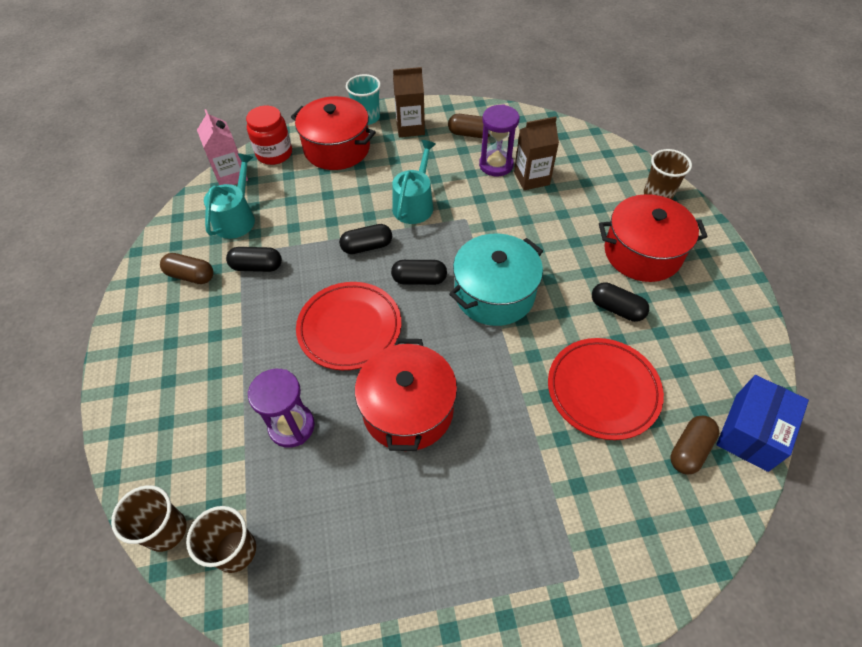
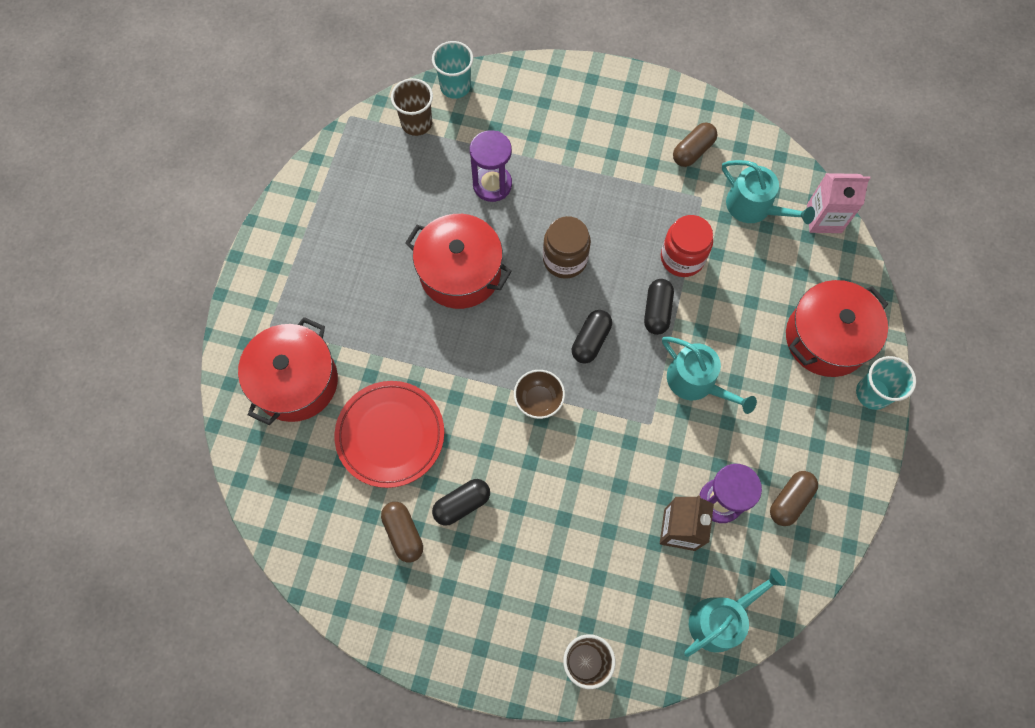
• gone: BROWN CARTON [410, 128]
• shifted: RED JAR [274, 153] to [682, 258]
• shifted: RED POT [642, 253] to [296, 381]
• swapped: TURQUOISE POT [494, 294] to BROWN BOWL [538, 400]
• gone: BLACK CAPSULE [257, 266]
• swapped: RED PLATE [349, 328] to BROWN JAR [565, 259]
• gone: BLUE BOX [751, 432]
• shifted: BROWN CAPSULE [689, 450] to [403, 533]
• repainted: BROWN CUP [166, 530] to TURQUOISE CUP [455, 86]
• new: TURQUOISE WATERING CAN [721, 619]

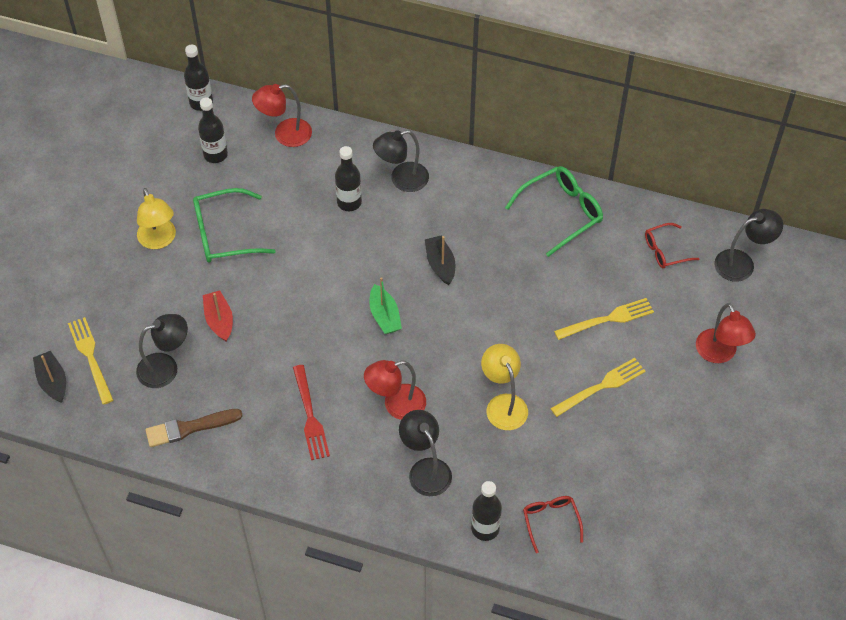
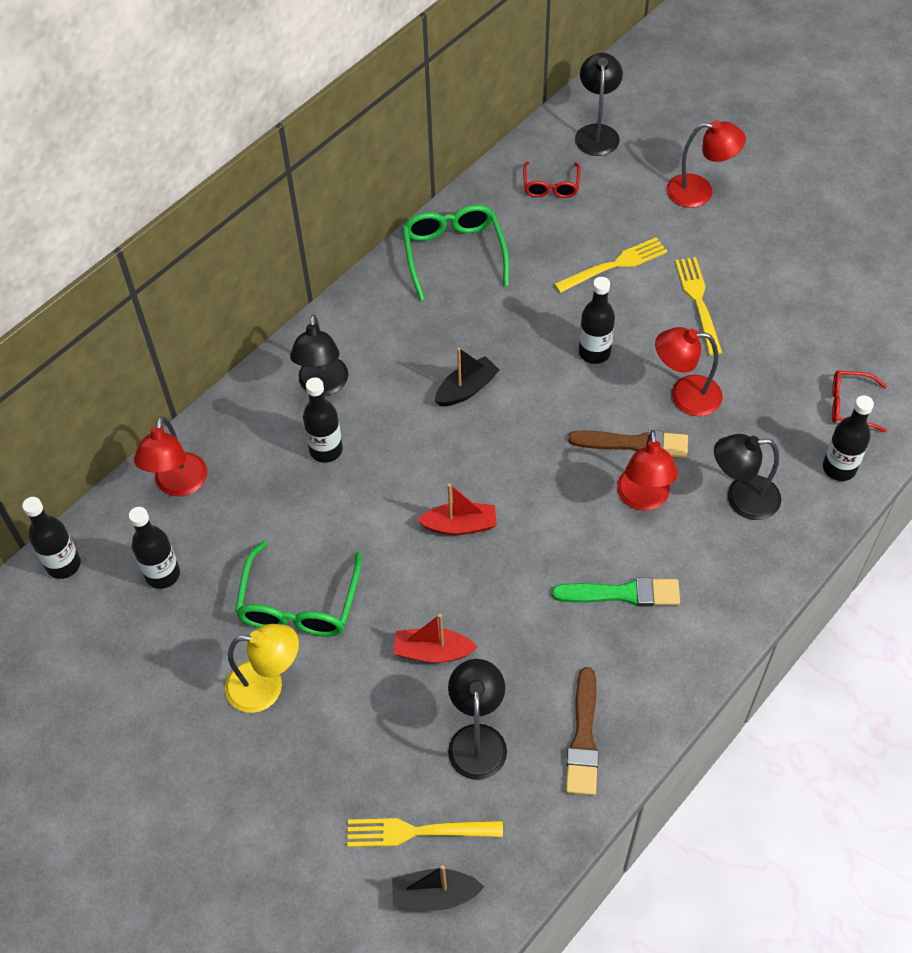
• rotated: BLACK BOAT [440, 264] = [466, 389] 135 degrees clockwise
• gone: GREEN BOAT [384, 316]
• rotated: YELLOW FORK [608, 319] = [615, 265] 60 degrees clockwise
• repainted: YELLOW LAMP [503, 404] to RED LAMP [684, 395]
• swapped: RED FORK [310, 416] to GREEN BRUSH [622, 593]
• new: BLACK BOTTLE [594, 352]
• new: BROWN BRUSH [634, 444]
• new: RED BOAT [460, 525]

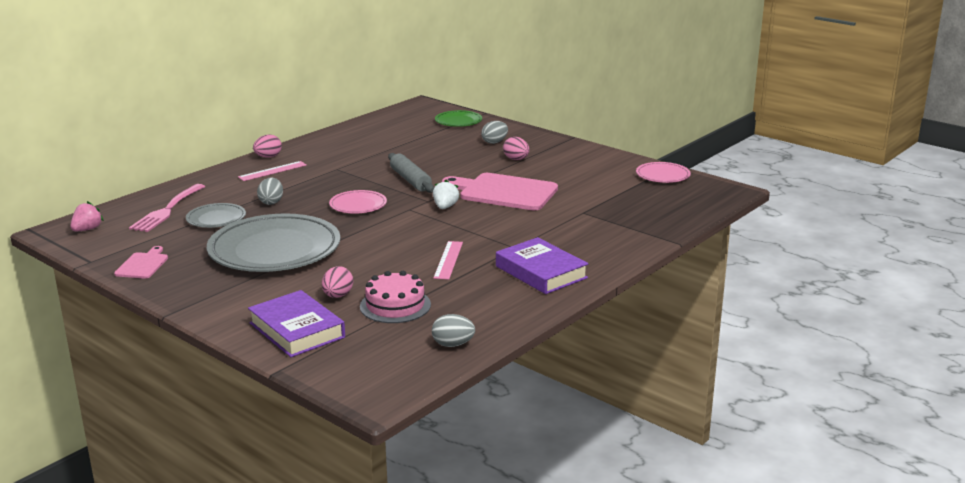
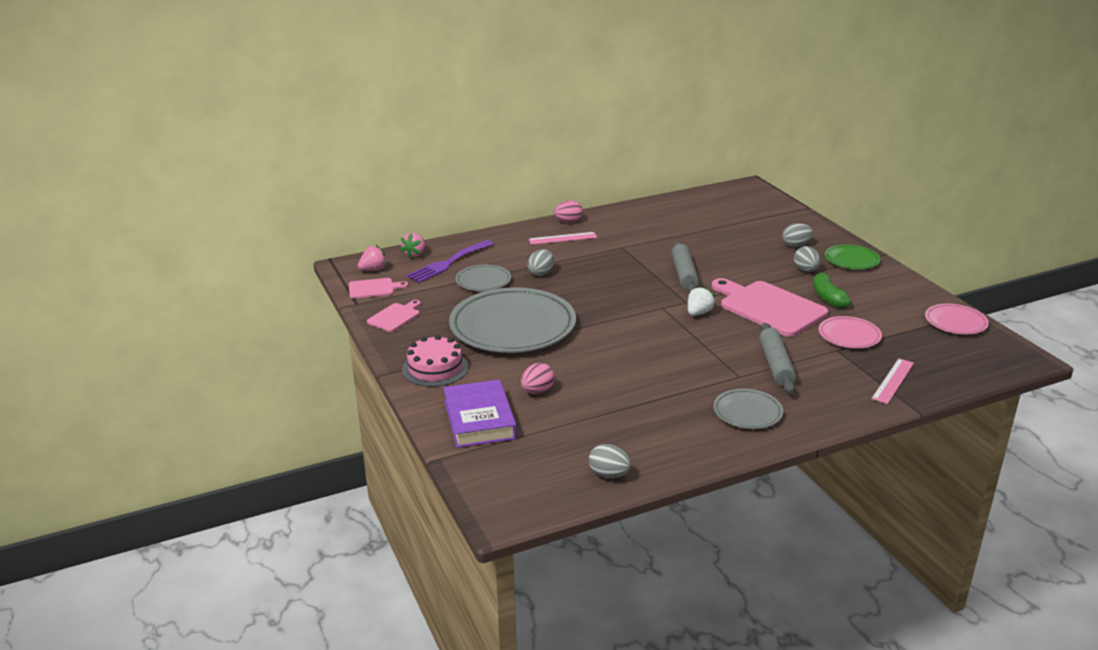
• shifted: GREEN PLATE [458, 121] to [851, 260]
• repainted: PINK EGG [516, 159] to GREY EGG [806, 270]
• repainted: PINK FORK [167, 210] to PURPLE FORK [448, 263]
• shifted: PINK PLATE [358, 205] to [849, 335]
• swapped: PURPLE BOOK [541, 272] to GREY PLATE [747, 412]
• shifted: PINK RULER [448, 260] to [893, 380]
• shifted: PINK CAKE [395, 305] to [435, 368]
• new: PINK STRAWBERRY [415, 254]
• new: GREEN BANANA [828, 297]
• new: PINK CUTTING BOARD [373, 288]
• new: GREY ROLLING PIN [776, 365]

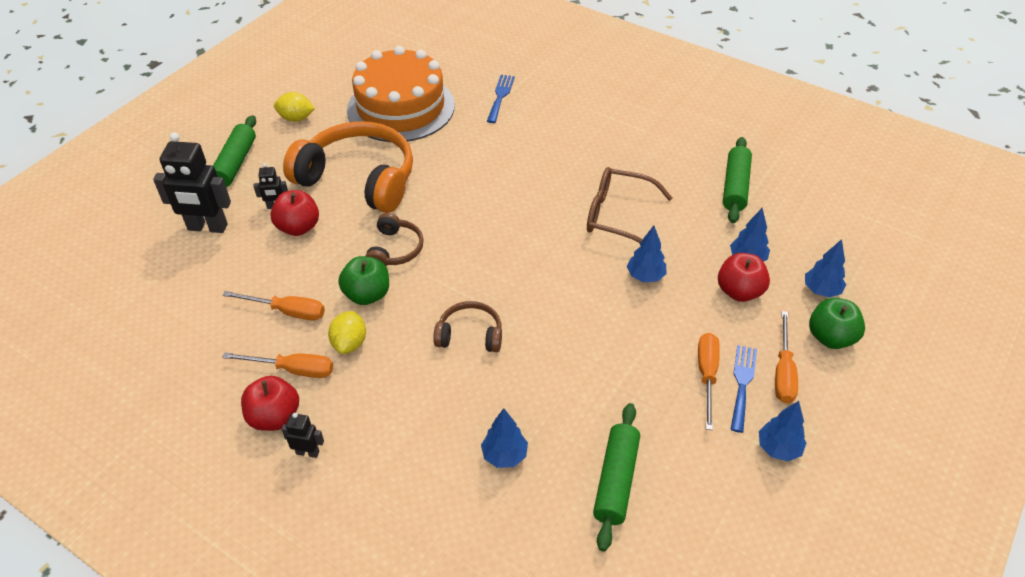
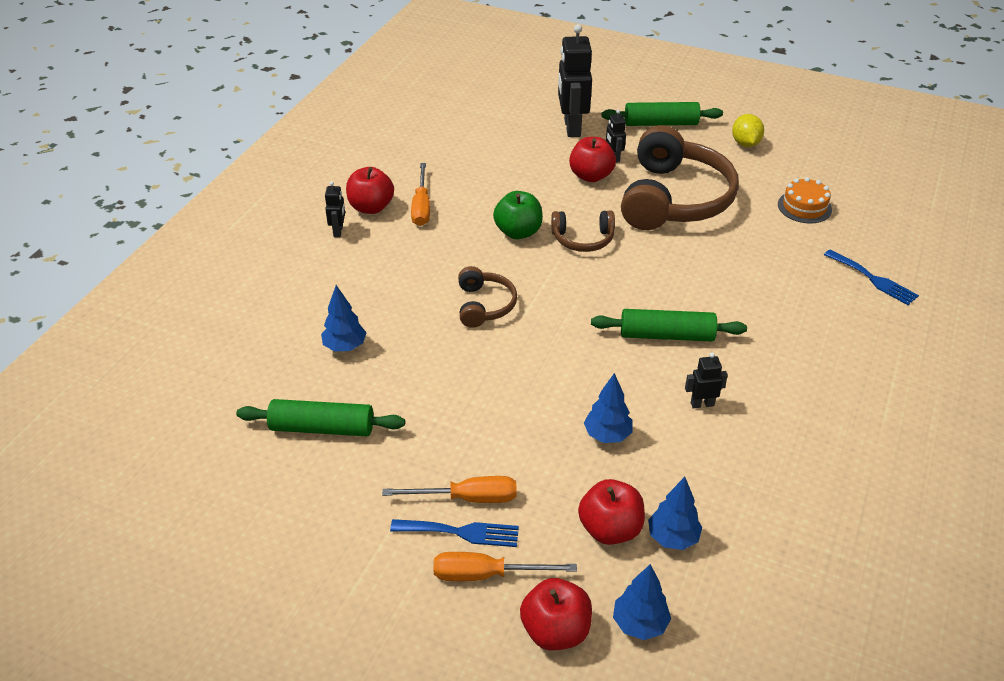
• scaled: ORANGE CAKE [401, 107] = [804, 207] x0.42
• rotated: BLUE FORK [500, 96] = [873, 279] 45 degrees clockwise
• repainted: ORANGE HEADPHONES [358, 179] to BROWN HEADPHONES [673, 199]
• shifted: GREEN ROLLING PIN [735, 187] to [666, 335]
• swapped: BROWN GLASSES [618, 216] to BLACK ROBOT [702, 404]
• gone: ORANGE SCREWDRIVER [287, 311]
• repainted: GREEN APPLE [830, 337] to RED APPLE [555, 631]
• gone: YELLOW LEMON [350, 343]
• gone: BLUE TREE [778, 448]

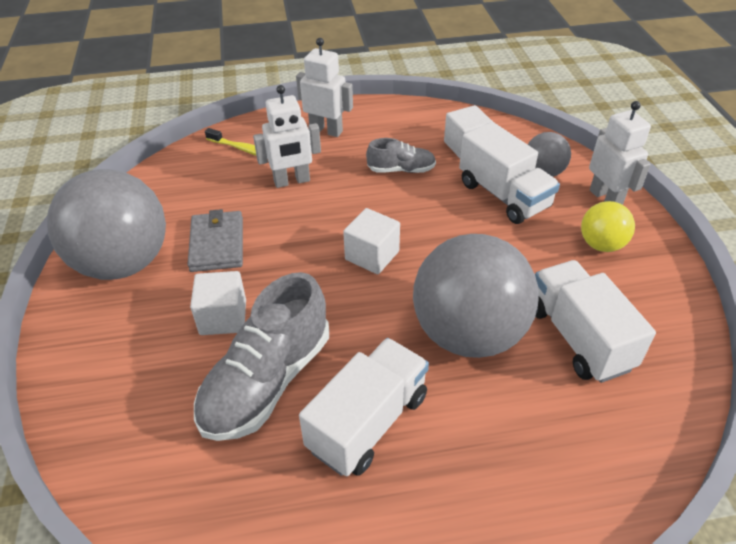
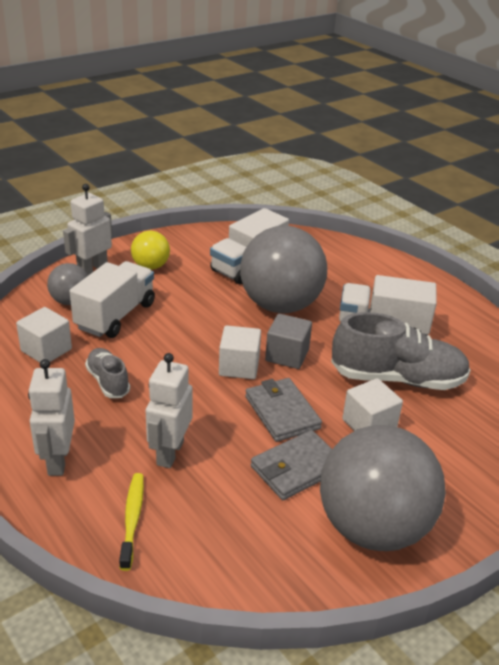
• rotated: WHITE ROBOT [292, 181] = [169, 453] 120 degrees counterclockwise
• new: GREY CUBE [287, 355]
• new: GREY WALLET [282, 412]

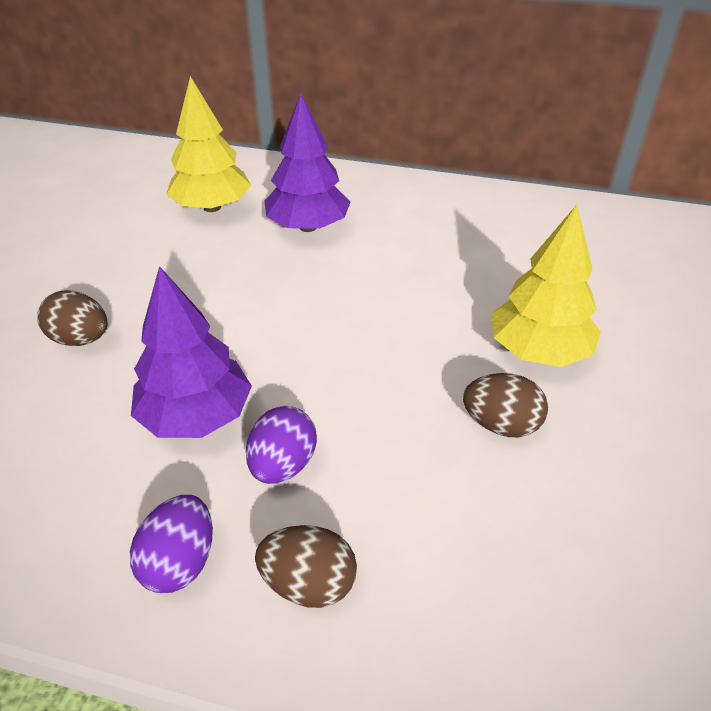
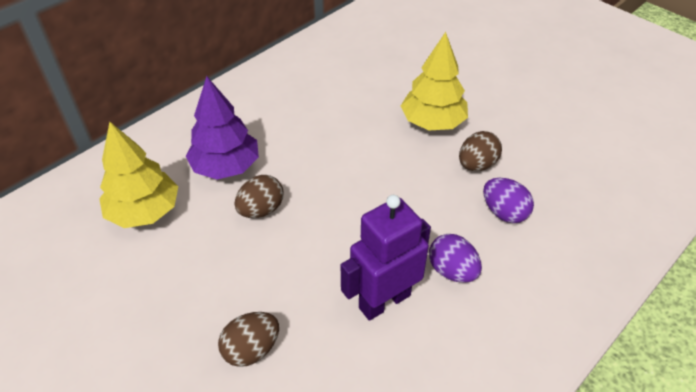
• swapped: PURPLE TREE [196, 416] to PURPLE ROBOT [384, 301]
• shifted: PURPLE EGG [180, 562] to [504, 212]
• shifted: BROWN EGG [308, 583] to [261, 210]

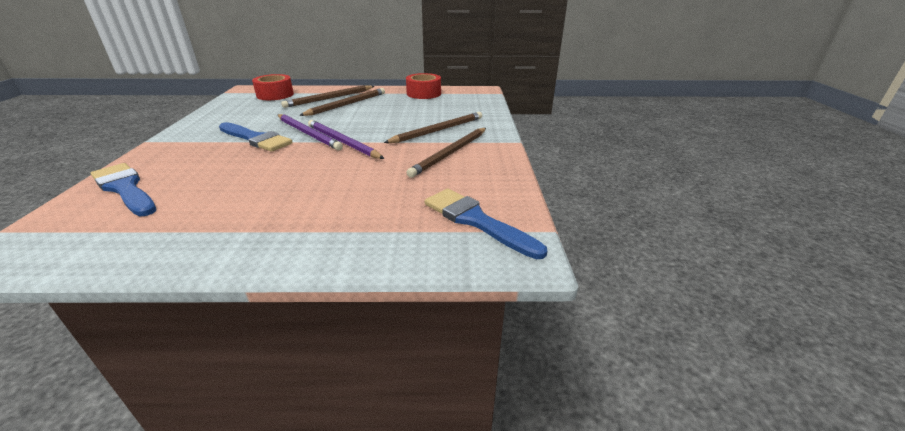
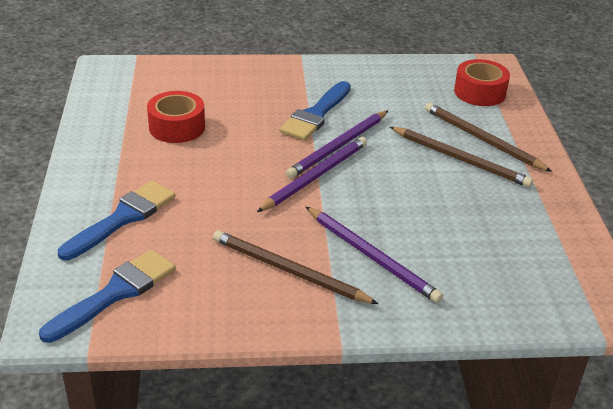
• shifted: RED TAPE [423, 93] to [177, 127]
• repainted: BROWN PENCIL [438, 130] to PURPLE PENCIL [372, 256]
• shifted: BLUE BRUSH [125, 188] to [123, 218]

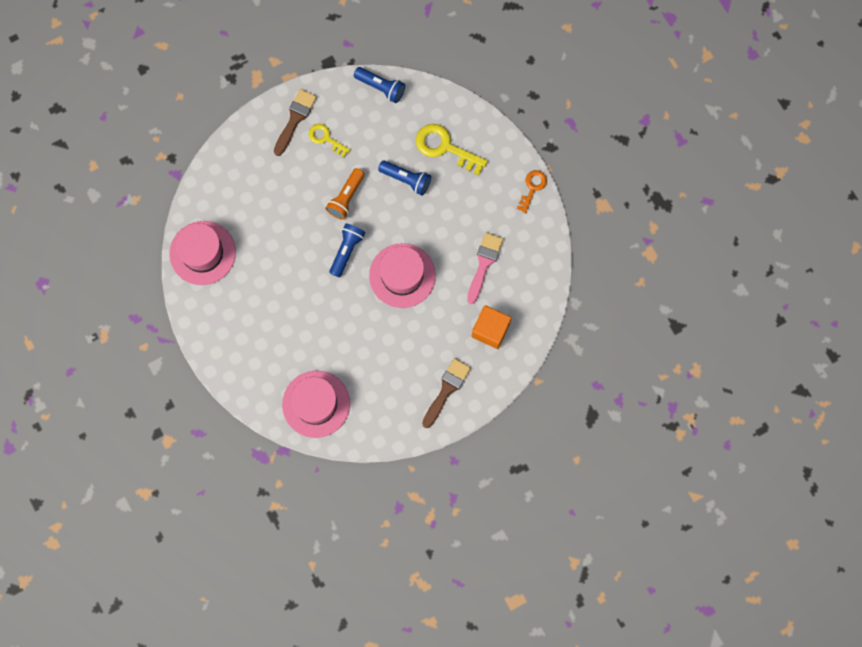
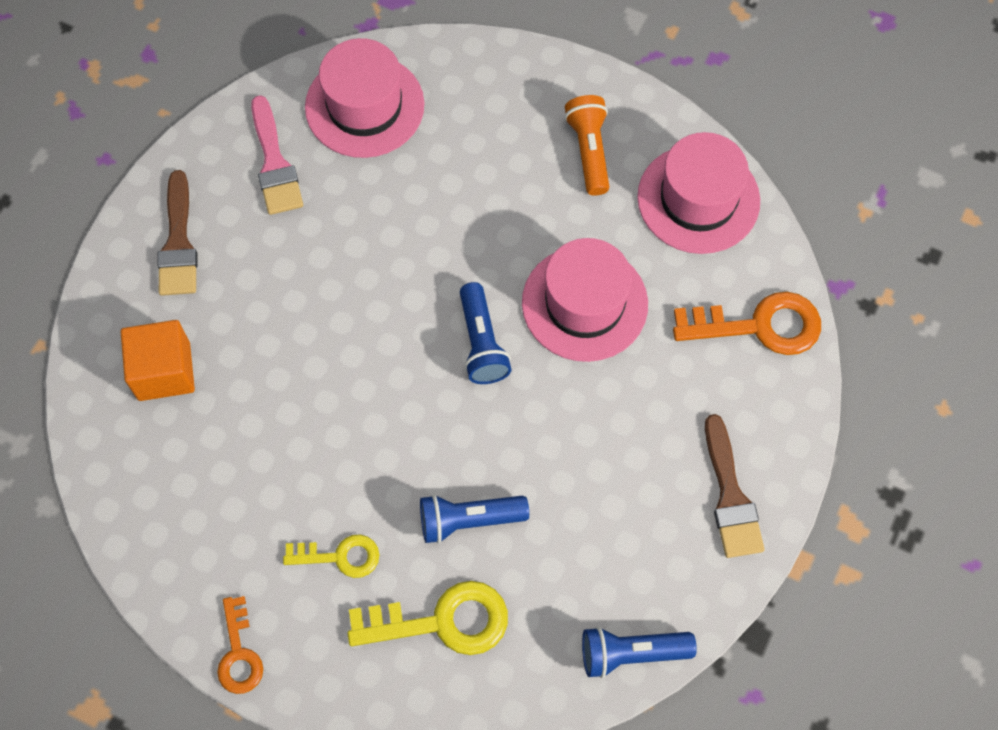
• shifted: YELLOW KEY [325, 138] to [340, 556]
• shifted: ORANGE FLASHLIGHT [346, 197] to [589, 151]
• shifted: PINK BRUSH [484, 264] to [274, 163]
• shifted: PINK HAT [402, 275] to [584, 303]
• new: ORANGE KEY [759, 326]

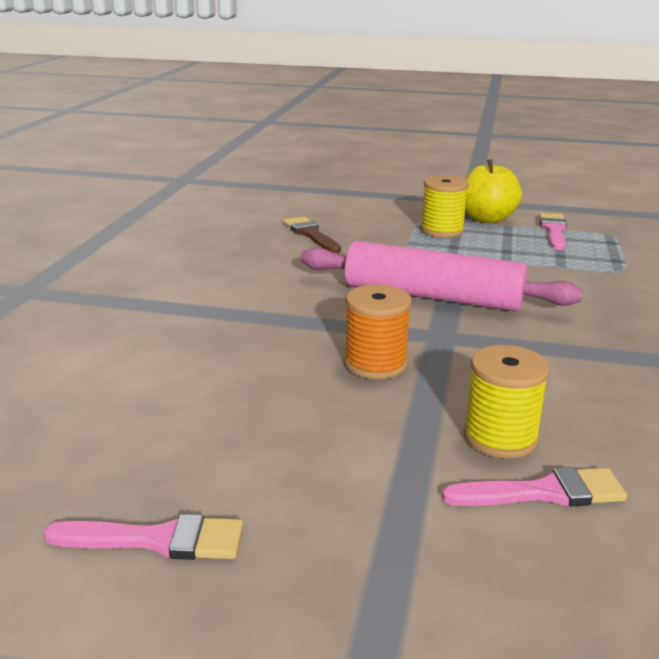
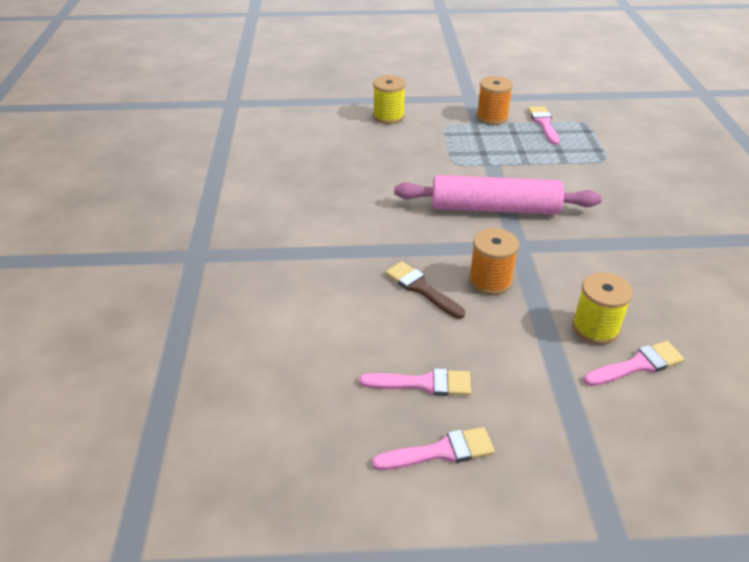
• swapped: YELLOW APPLE [487, 219] to ORANGE SPOOL [492, 117]
• shifted: YELLOW SPOOL [442, 230] to [388, 116]
• shifted: BROWN BRUSH [311, 234] to [421, 288]
• new: PINK BRUSH [423, 383]

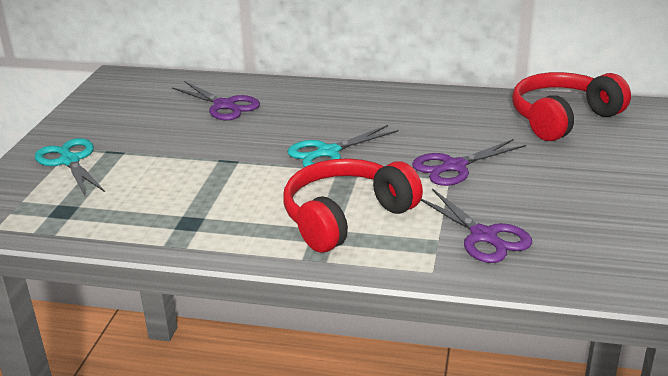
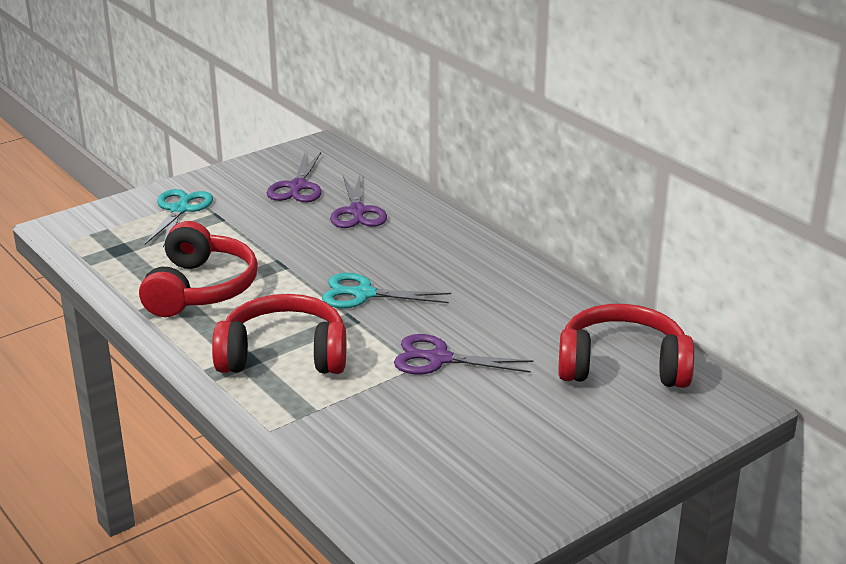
• shifted: PURPLE SCISSORS [483, 236] to [297, 187]
• new: RED HEADPHONES [200, 289]

